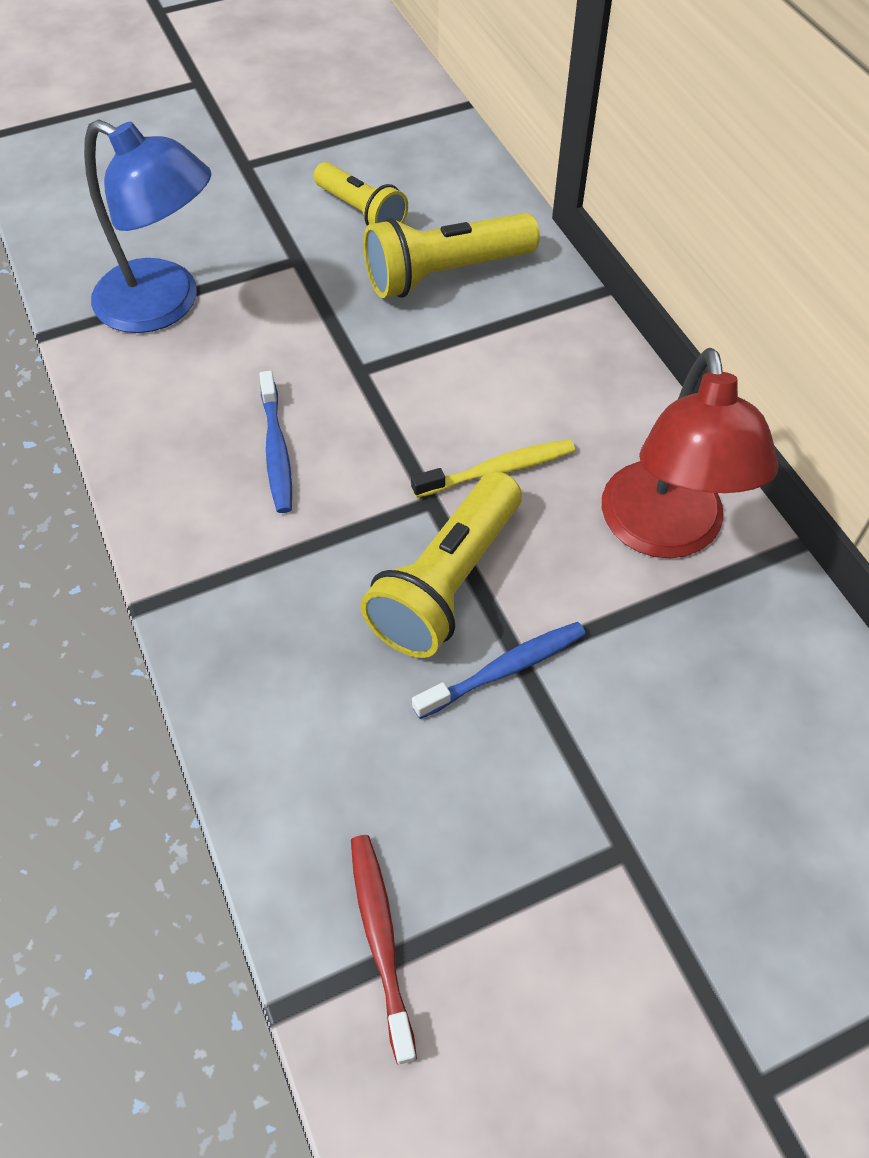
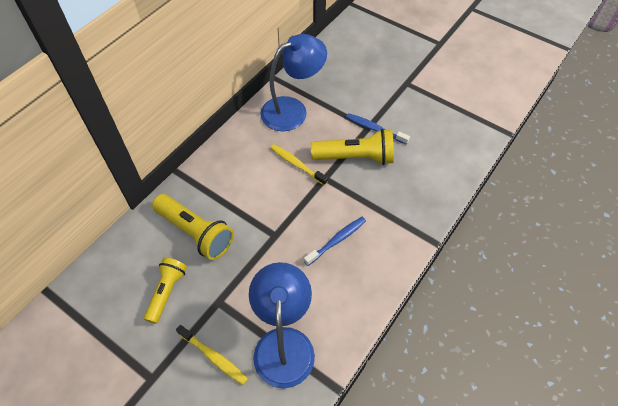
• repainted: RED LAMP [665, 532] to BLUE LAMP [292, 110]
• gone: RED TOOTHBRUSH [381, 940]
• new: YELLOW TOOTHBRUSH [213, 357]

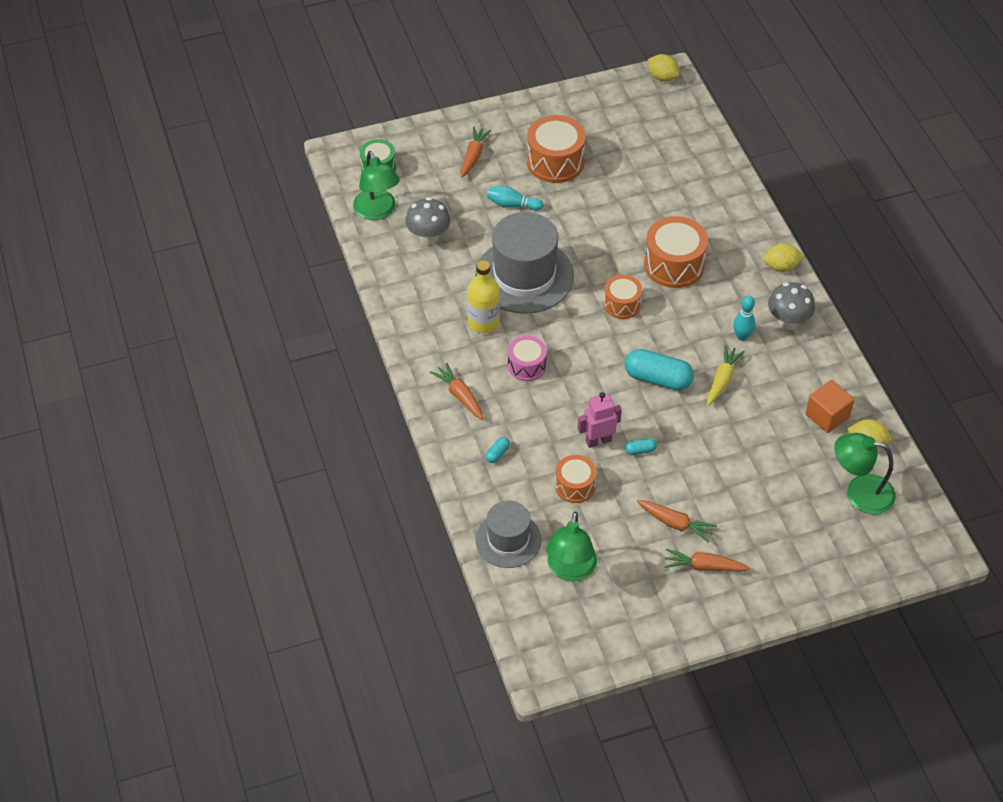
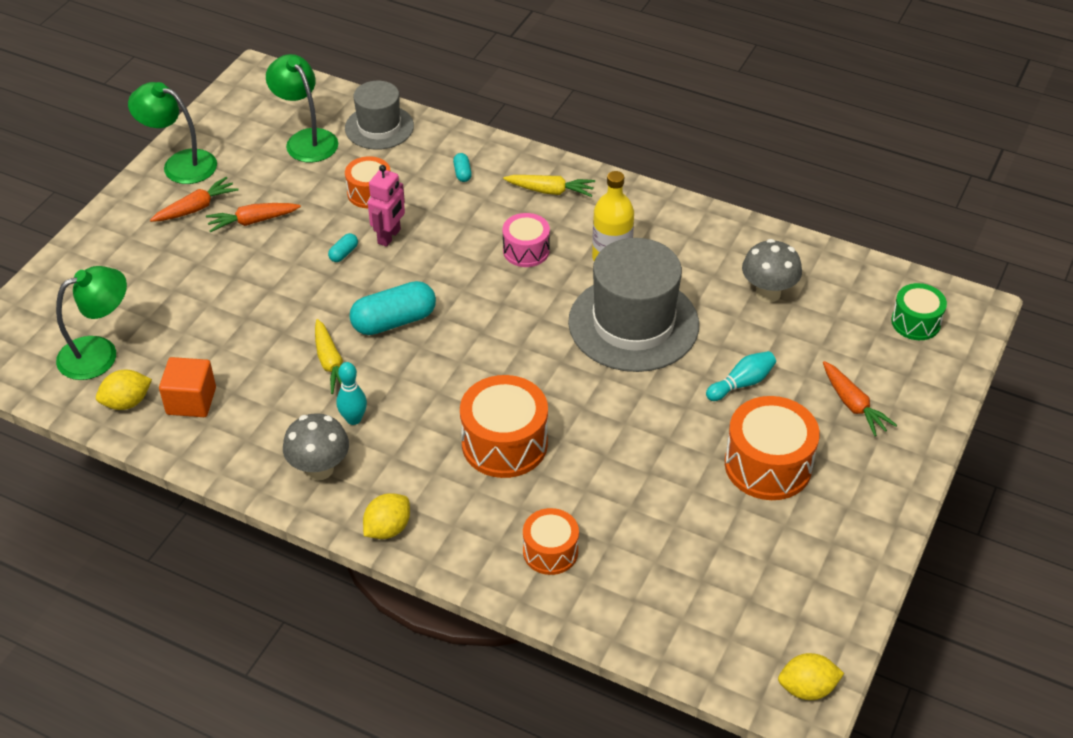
• shifted: GREEN LAMP [377, 211] to [180, 164]
• shifted: ORANGE DRUM [622, 304] to [550, 551]
• repainted: ORANGE CARROT [460, 395] to YELLOW CARROT [550, 191]

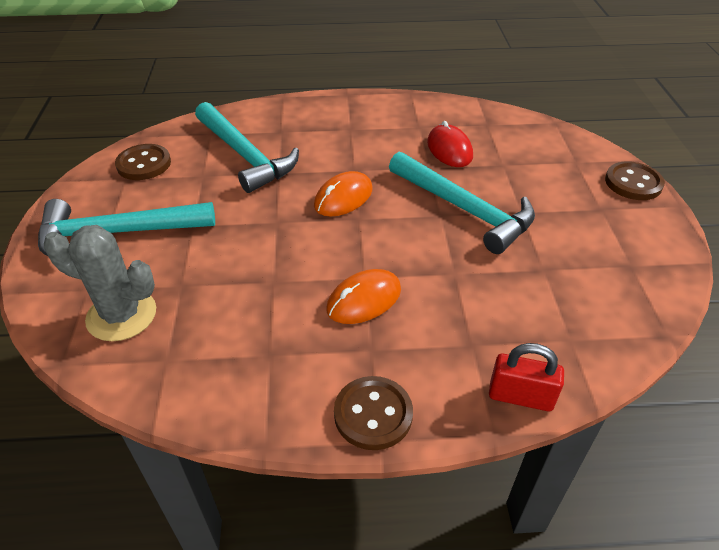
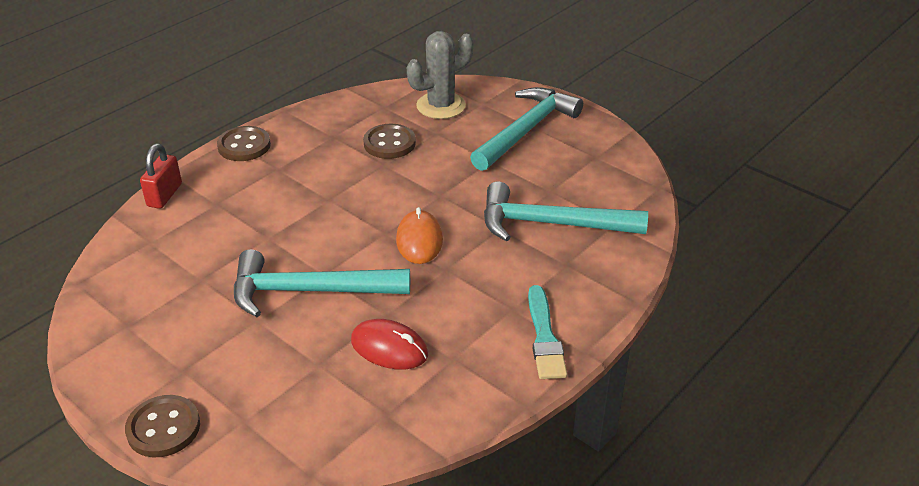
• shifted: BROWN BUTTON [144, 164] to [389, 143]
• gone: ORANGE MOUSE [364, 300]
• rotated: RED PADLOCK [520, 396] = [164, 195] 45 degrees counterclockwise
• new: TURQUOISE BRUSH [544, 337]

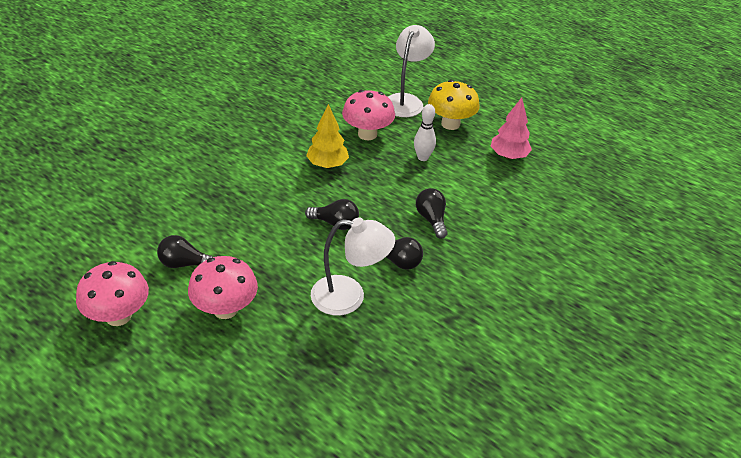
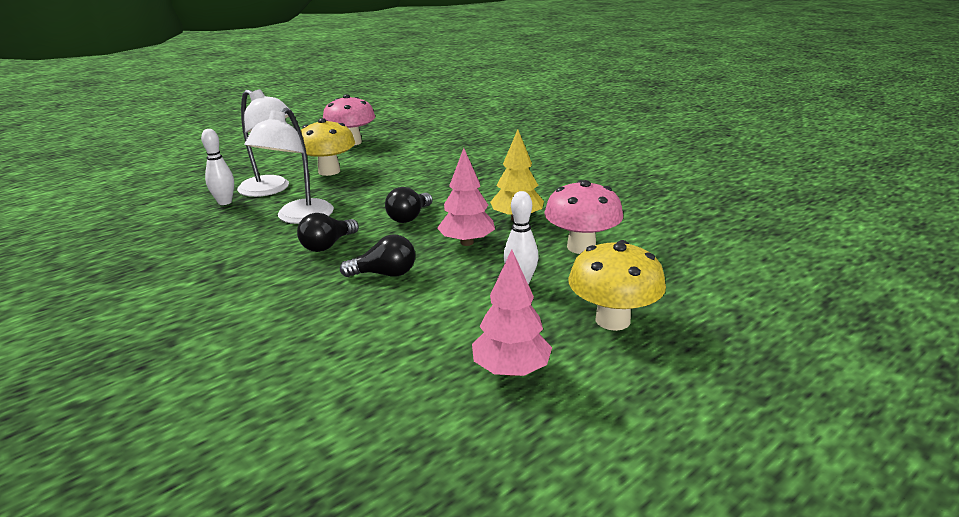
• shifted: WHITE LAMP [406, 101] to [271, 189]
• gone: BLACK LIGHT BULB [184, 264]
• repainted: PINK MUSHROOM [225, 309] to YELLOW MUSHROOM [329, 171]
• new: WHITE BOWLING PIN [225, 202]
• new: PINK TREE [467, 242]

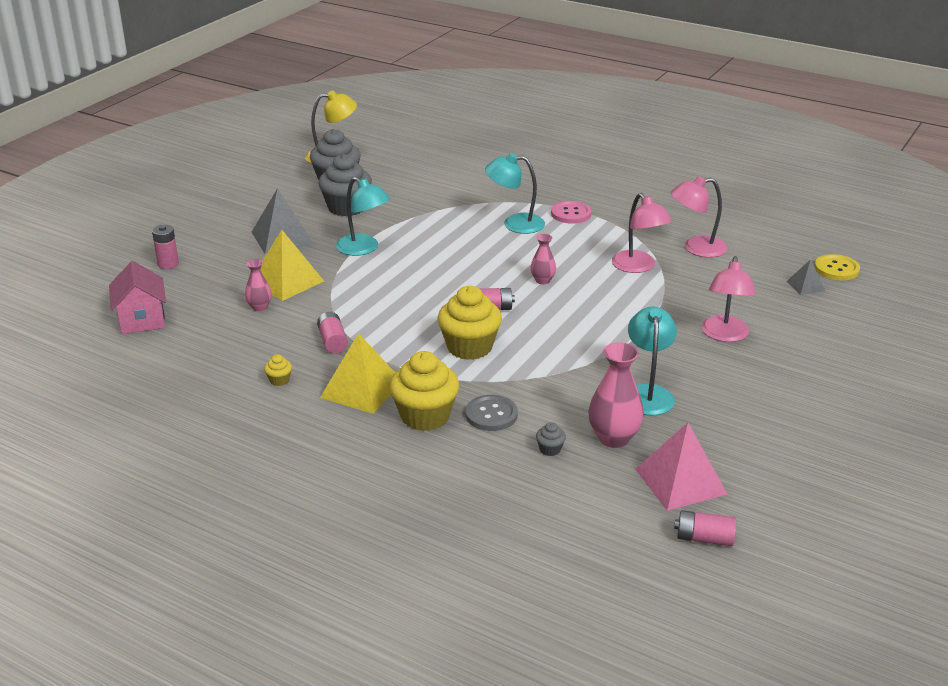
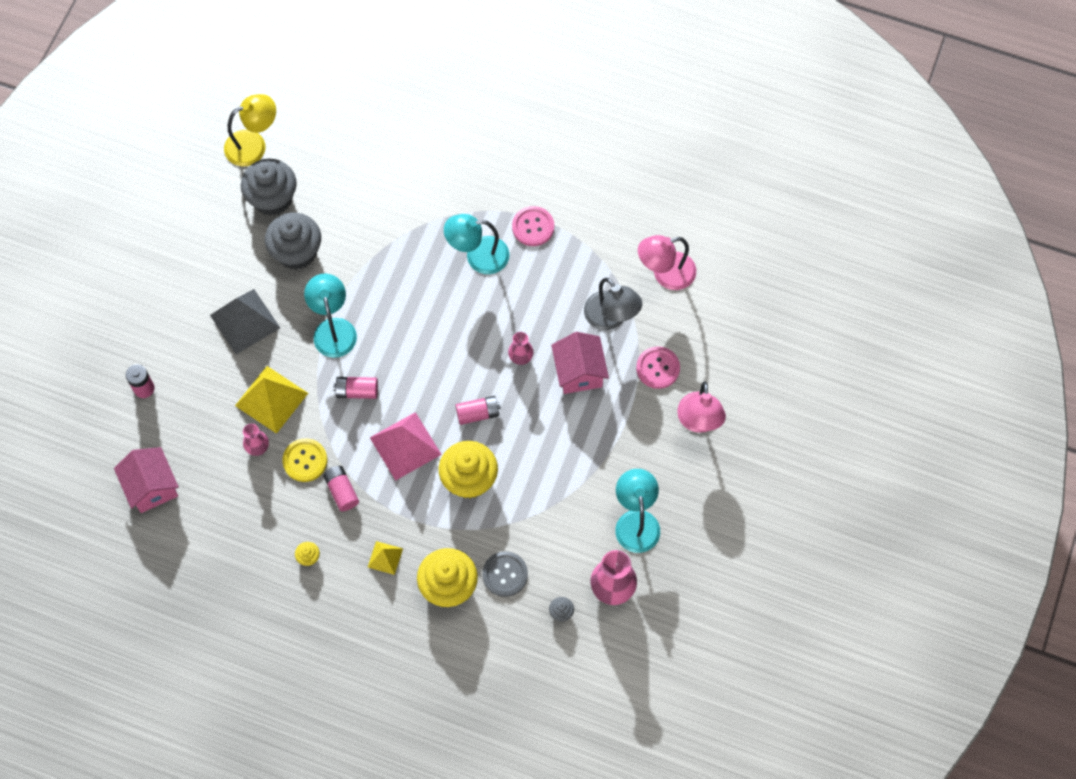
• rotated: TURQUOISE LAMP [363, 249] = [333, 329] 135 degrees counterclockwise
• repainted: PINK LAMP [638, 267] to GREY LAMP [611, 318]
• shifted: YELLOW BUTTON [836, 269] to [305, 460]
• gone: GREY PYRAMID [805, 286]
• scaled: YELLOW PYRAMID [361, 389] = [385, 558] x0.52
• shifted: PINK PYRAMID [680, 481] to [405, 446]
• shifted: PINK BATTERY [704, 538] to [357, 391]
• new: PINK HOUSE [579, 372]
• new: PINK BUTTON [658, 368]

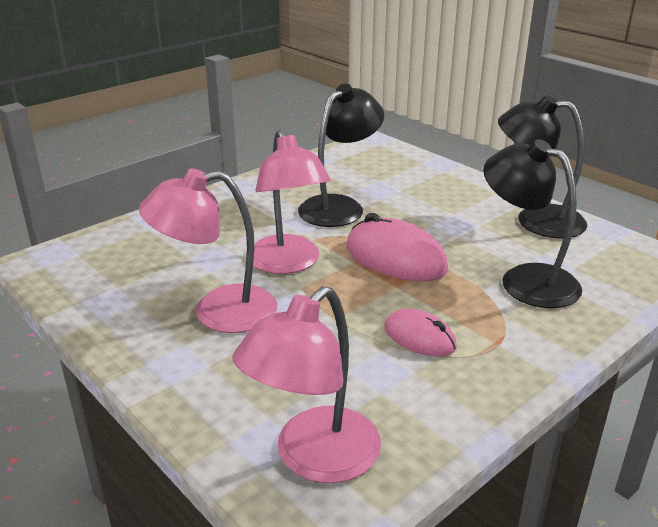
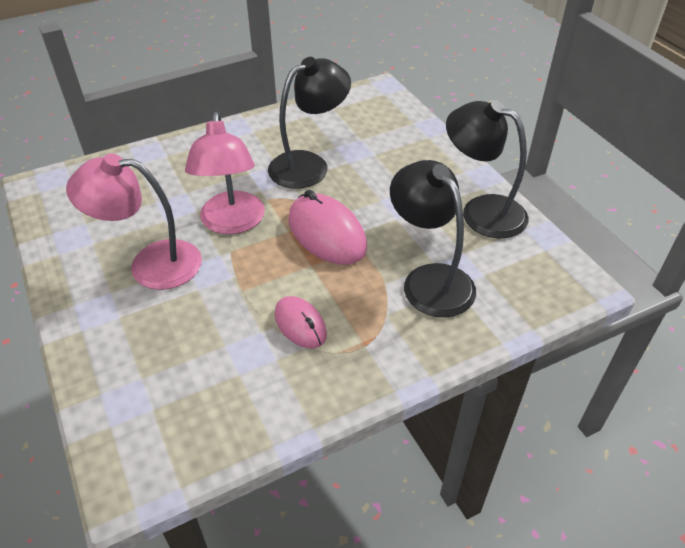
• gone: PINK LAMP [314, 458]

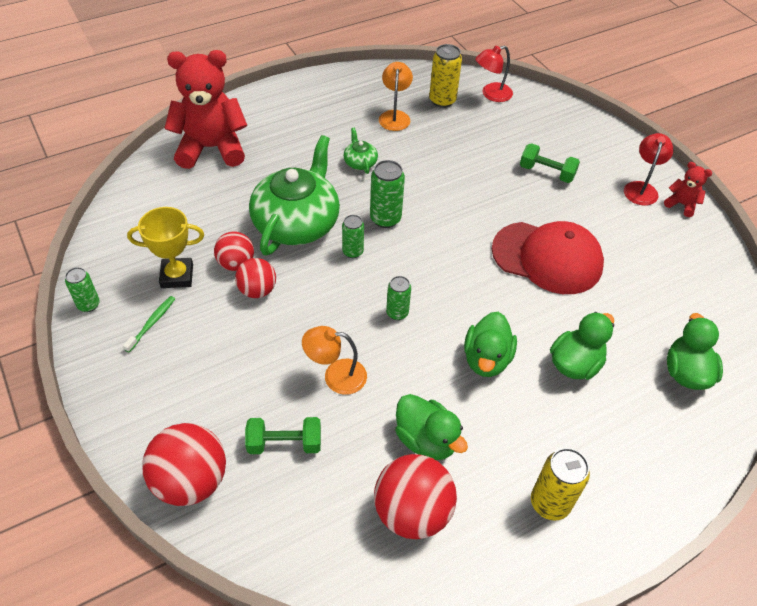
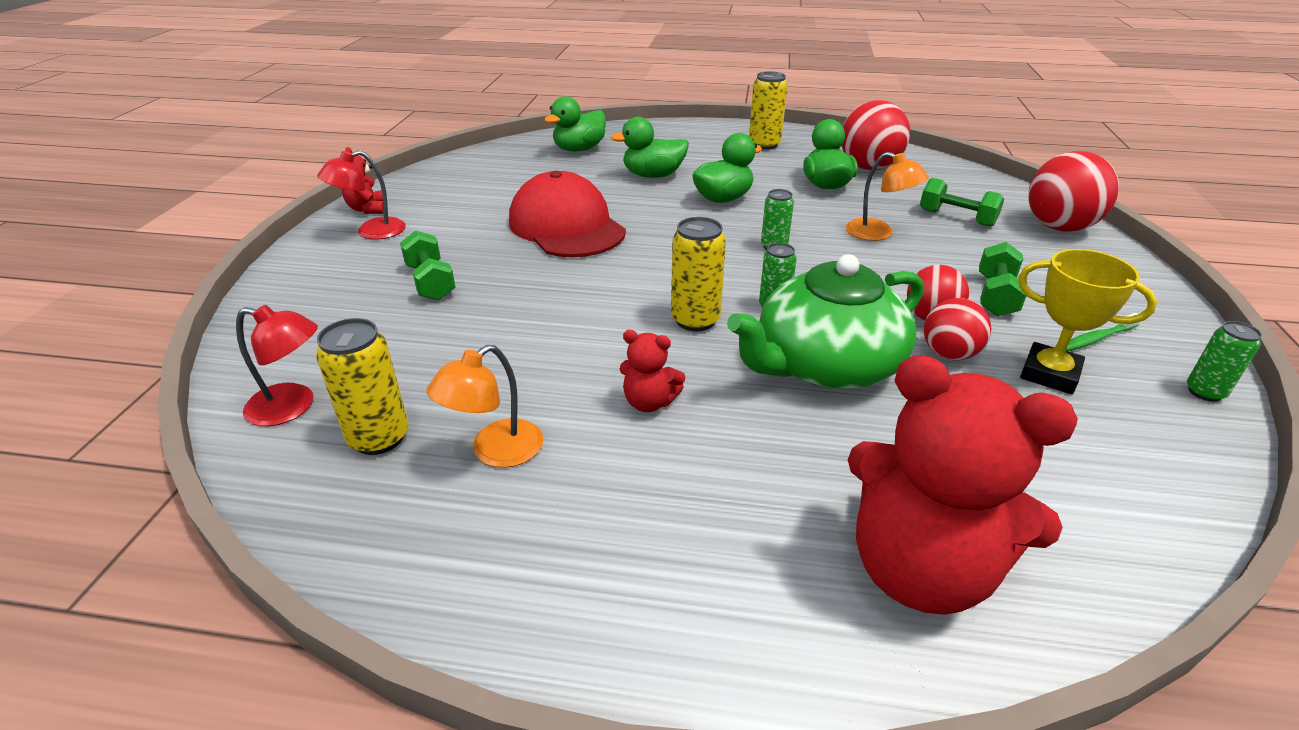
• swapped: GREEN TEAPOT [360, 162] to RED TEDDY BEAR [649, 402]
• repainted: GREEN CAN [385, 219] to YELLOW CAN [695, 320]
• new: GREEN DUMBBELL [995, 296]

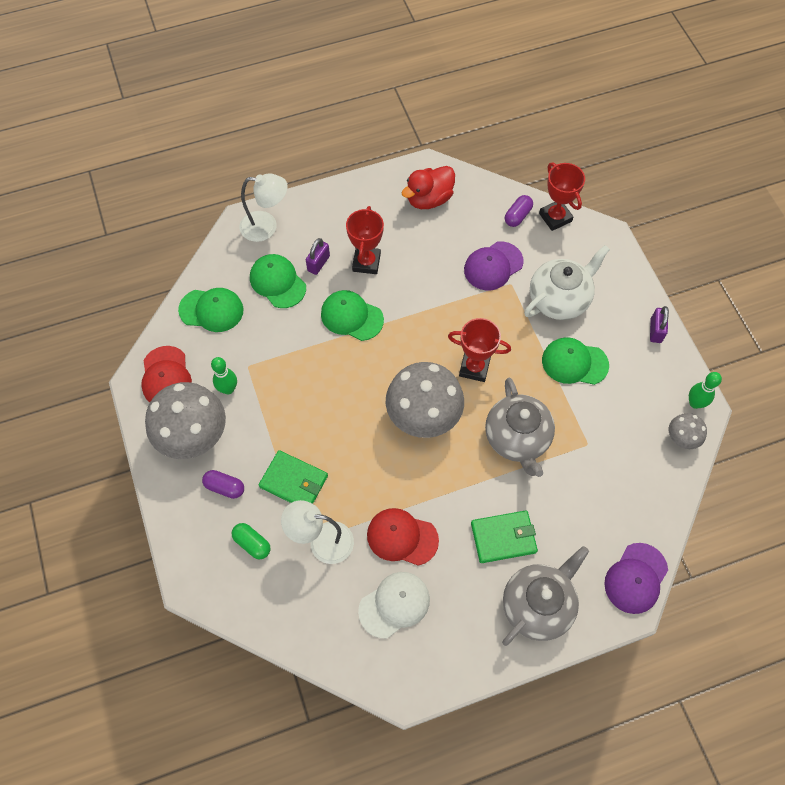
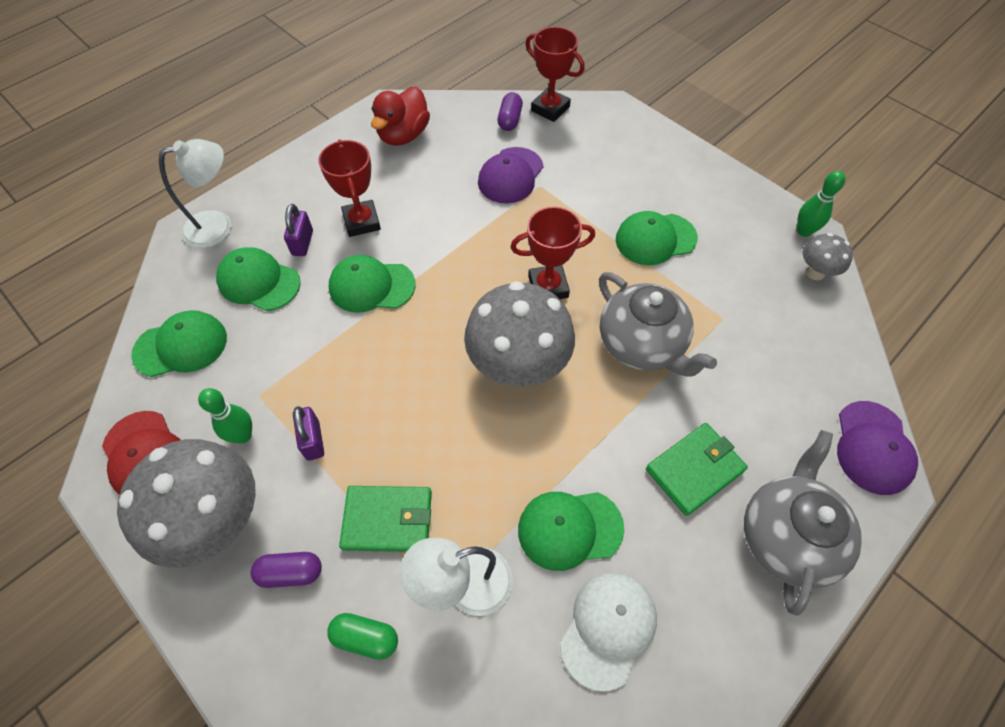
• gone: WHITE TEAPOT [559, 299]
• shifted: PURPLE PADLOCK [655, 331] to [313, 440]
• repainted: RED CAP [402, 537] to GREEN CAP [569, 529]

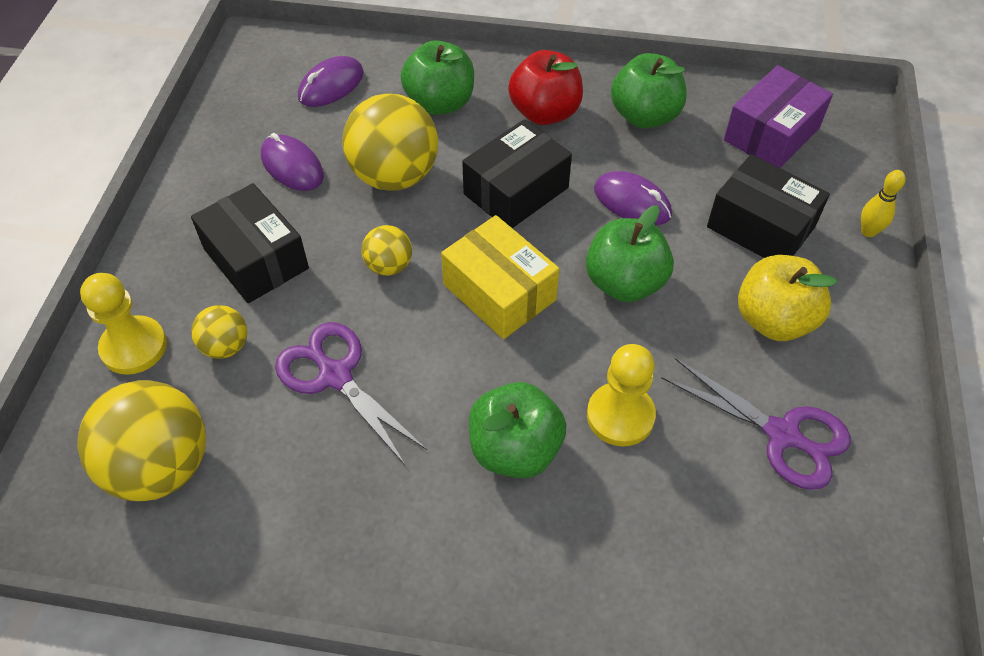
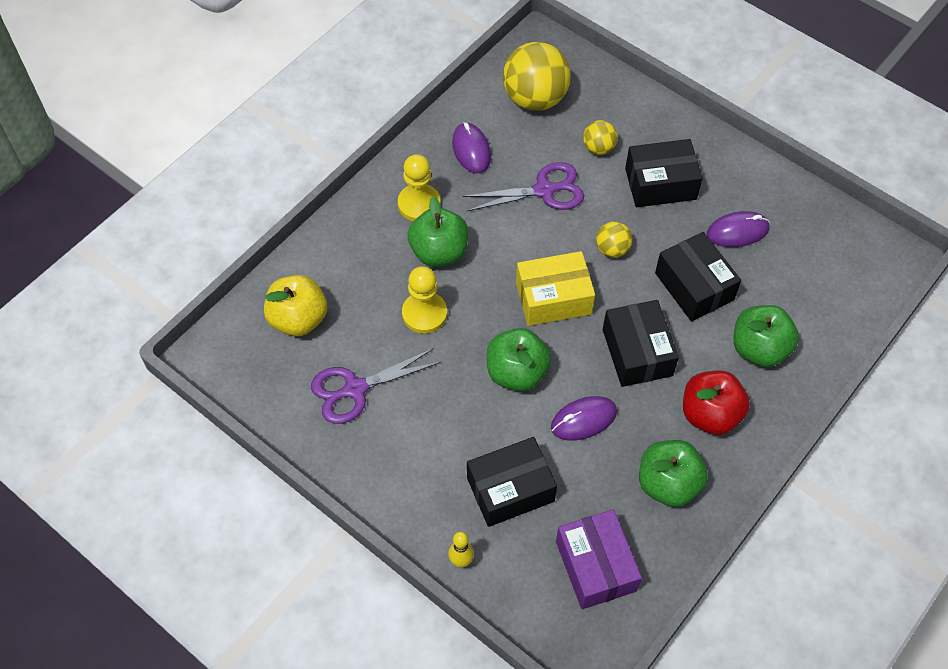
• shifted: PURPLE MOUSE [331, 86] to [471, 150]
• swapped: YELLOW BALL [394, 176] to BLACK BOX [694, 286]
• shifted: YELLOW APPLE [773, 320] to [298, 319]
• shifted: YELLOW PAWN [134, 347] to [419, 204]

